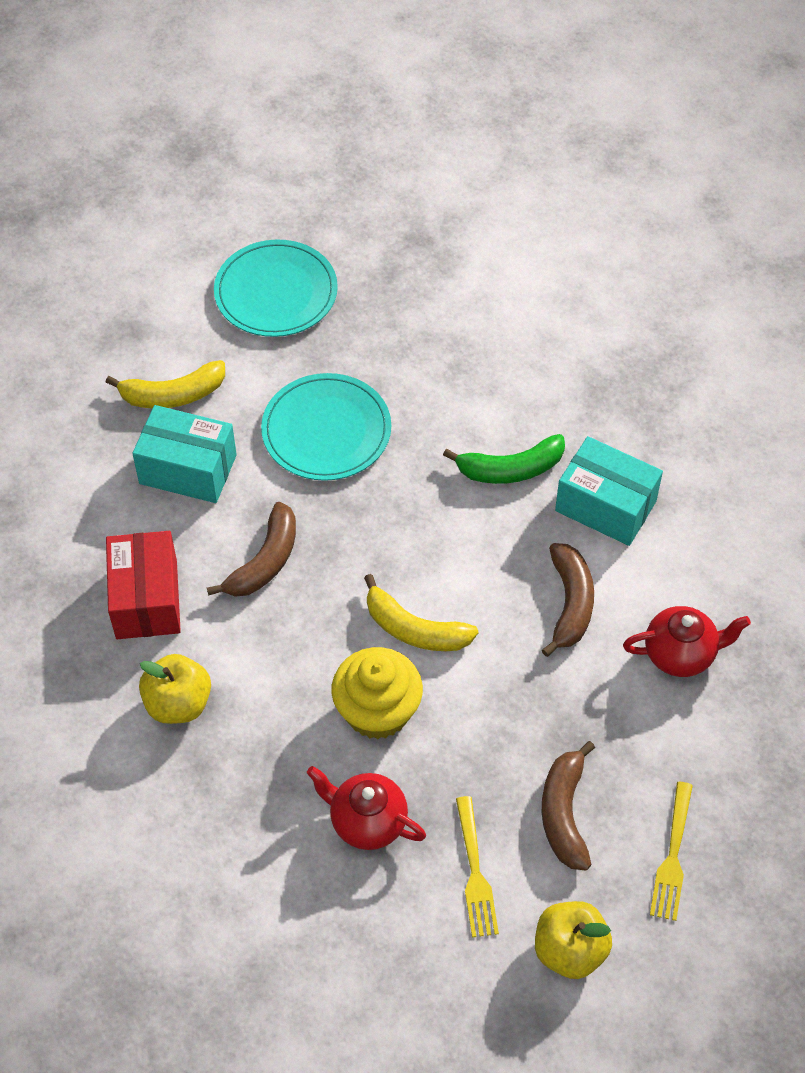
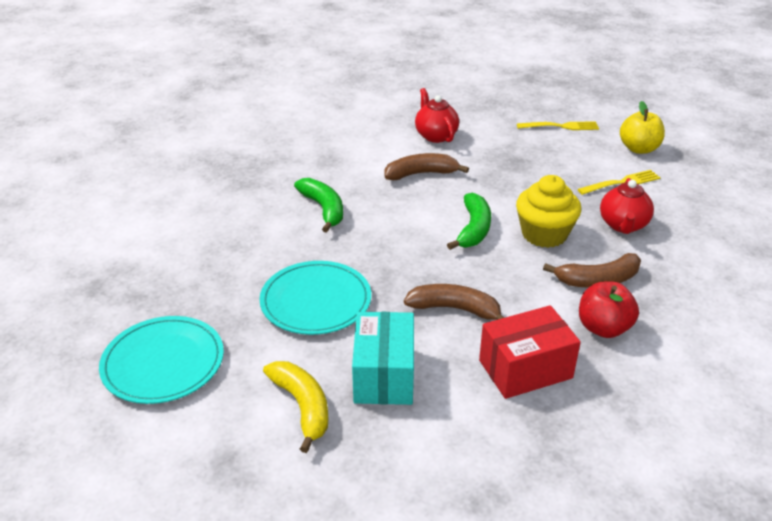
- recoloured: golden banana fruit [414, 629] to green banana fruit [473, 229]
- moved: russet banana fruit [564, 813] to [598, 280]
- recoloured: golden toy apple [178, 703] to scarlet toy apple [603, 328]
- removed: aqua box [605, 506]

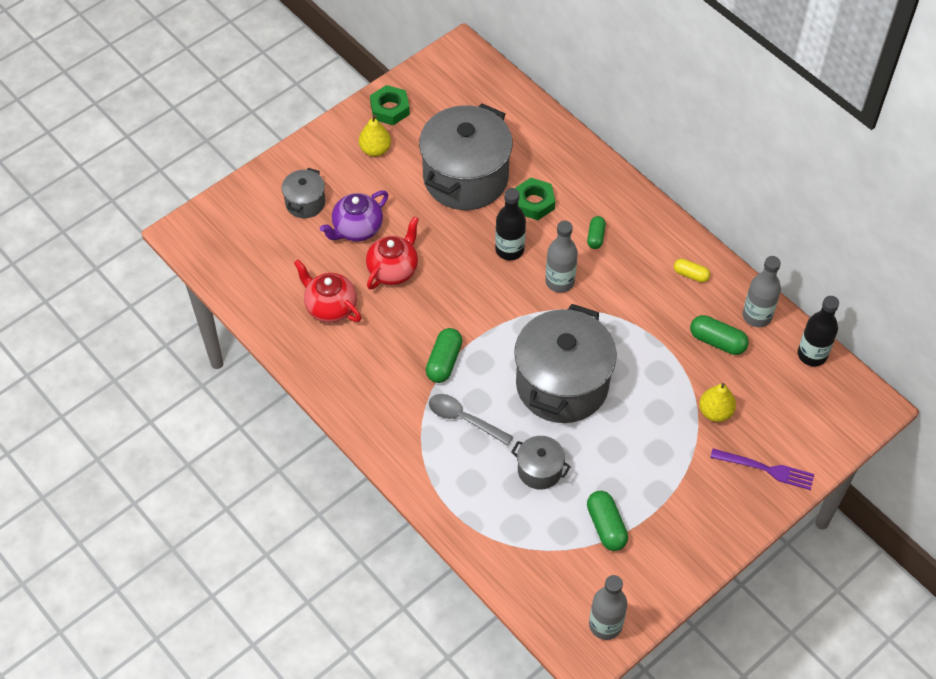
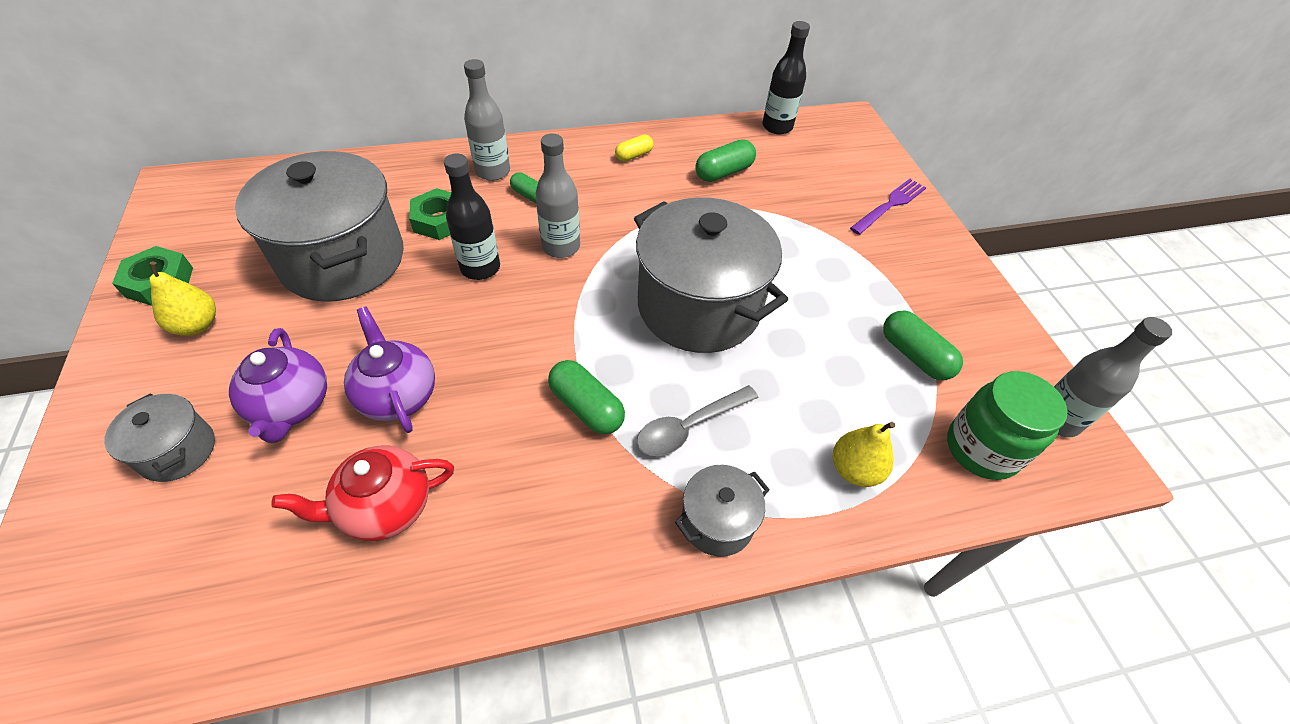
- recoloured: scarlet china teapot [393, 269] to royal purple china teapot [398, 395]
- moved: grey drink bottle [757, 316] to [493, 171]
- moved: grey pot [539, 470] to [717, 522]
- moved: golden toy pear [715, 412] to [854, 470]
- turned: green pill shape [606, 526] = [914, 356] 45 degrees clockwise
- added: green jar [981, 449]

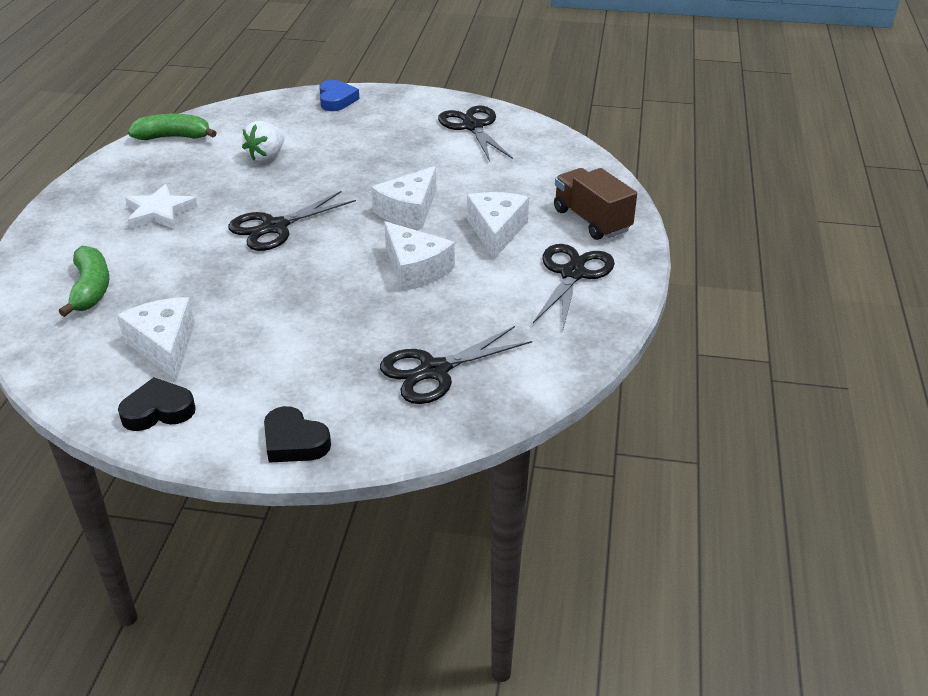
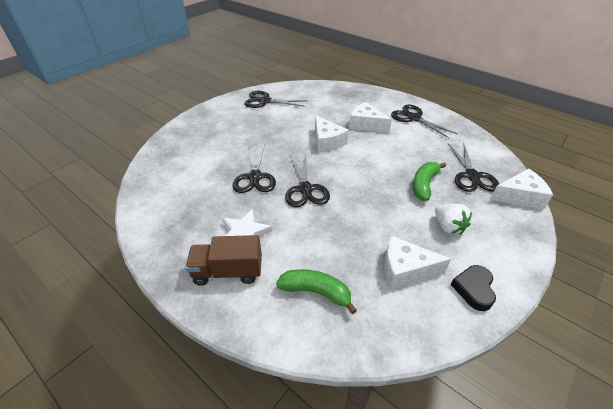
- moved: russet toy truck [591, 220] to [228, 271]
- added: jet-black pair of scissors [255, 177]
- moved: green banana fruit [173, 137] to [424, 185]
- moved: white strawberry [266, 156] to [448, 227]
- moved: white piece of cheese [415, 269] to [519, 196]
- removed: jet-black love heart [294, 441]
- removed: cobalt love heart [336, 100]

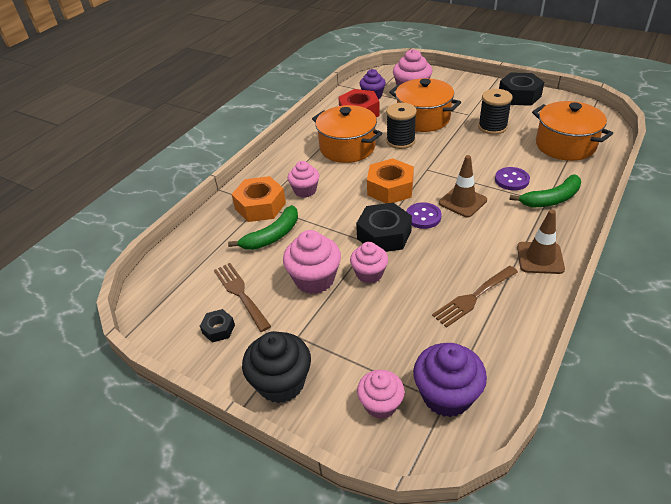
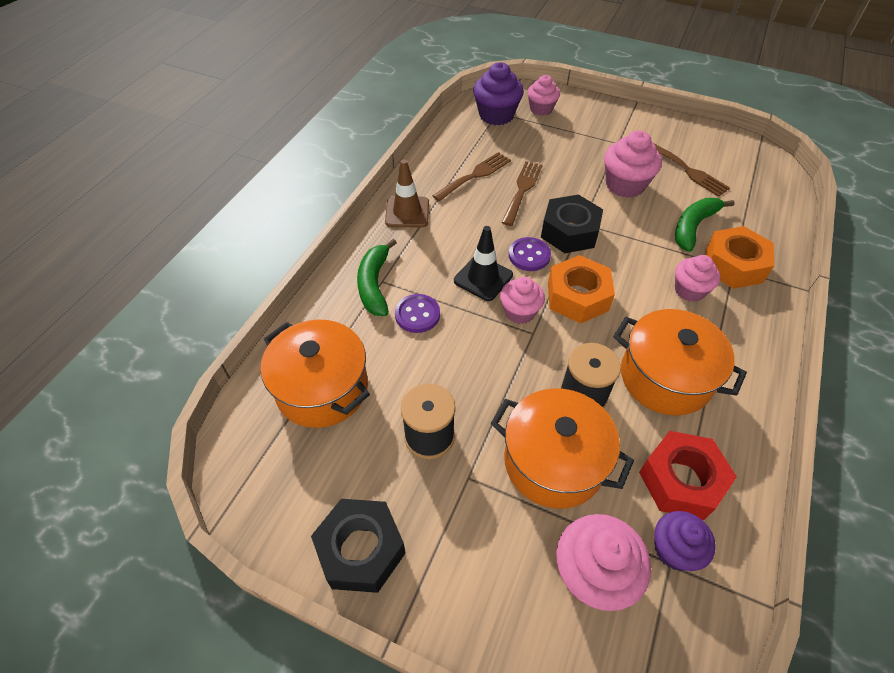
- turned: green banana fruit [551, 199] = [374, 284] 60 degrees counterclockwise
- recoloured: russet road cone [462, 202] to jet-black road cone [483, 278]
- moved: pink cupcake [369, 274] to [520, 312]
- added: russet dinner fork [522, 190]
- removed: jet-black hex nut [218, 329]
- removed: jet-black cupcake [281, 383]

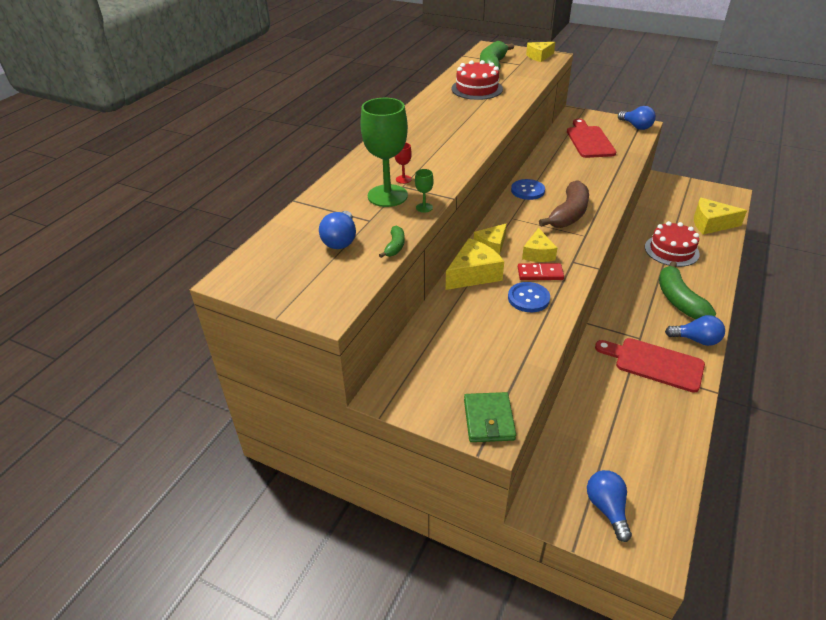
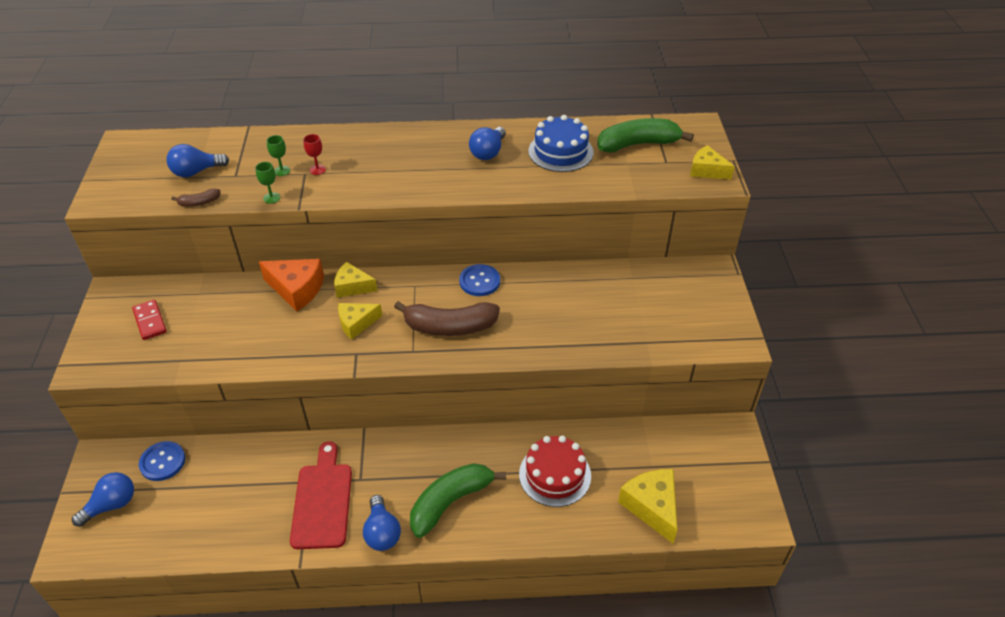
- moved: scarlet domino piece [540, 273] to [150, 321]
- moved: cobalt shirt button [528, 298] to [162, 462]
- recoloured: green banana fruit [395, 246] to russet banana fruit [199, 202]
- recoloured: golden piece of cheese [473, 274] to orange piece of cheese [297, 289]
- resized: green goblet [387, 196] = [282, 171] x0.41
- moved: cobalt bulb [636, 126] to [488, 152]
- recoloured: scarlet cake [477, 89] to cobalt cake [560, 152]
- removed: green billfold [489, 419]
- removed: scarlet cutting board [589, 141]

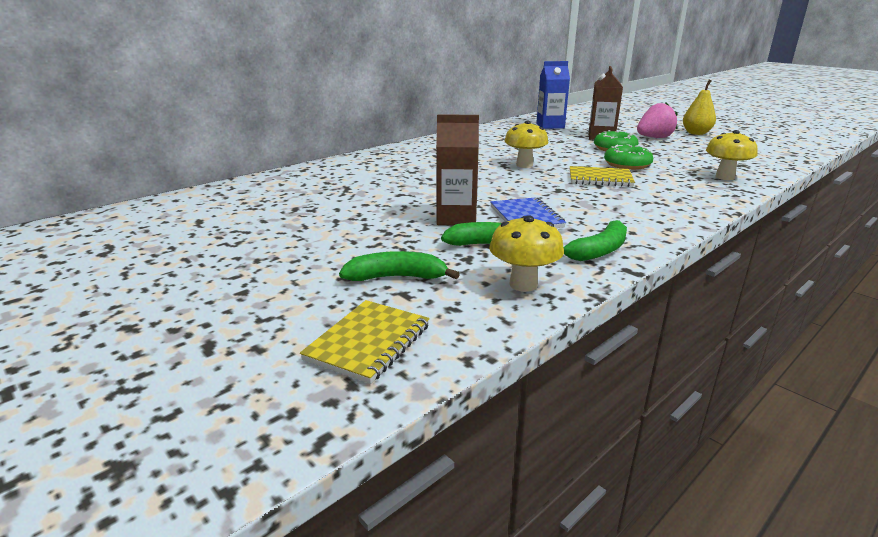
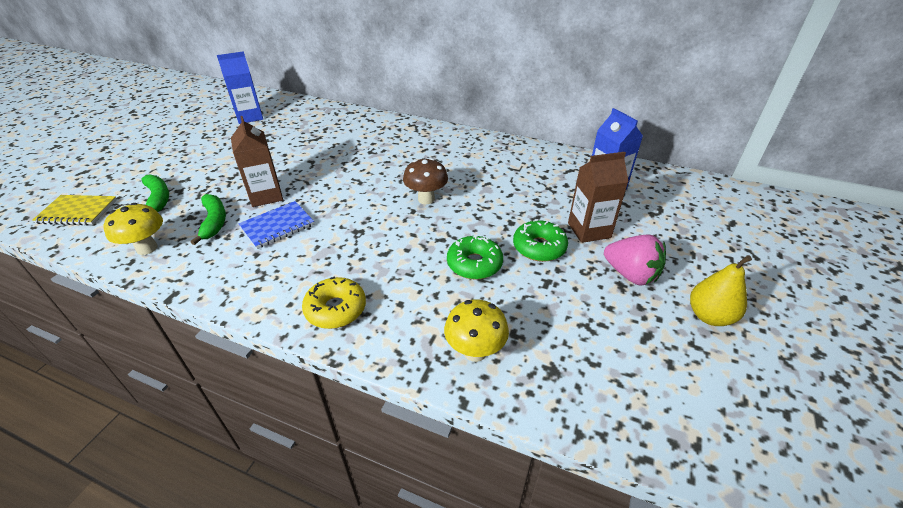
- added: cobalt juice carton [249, 117]
- added: golden donut [336, 309]
- recoloured: golden mushroom [524, 165] to russet mushroom [426, 199]
- removed: green banana fruit [598, 251]
- removed: golden notepad [600, 178]

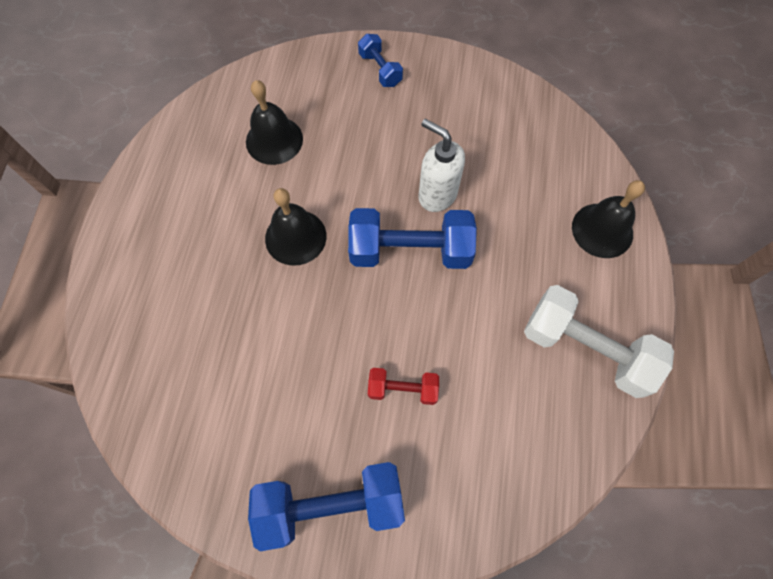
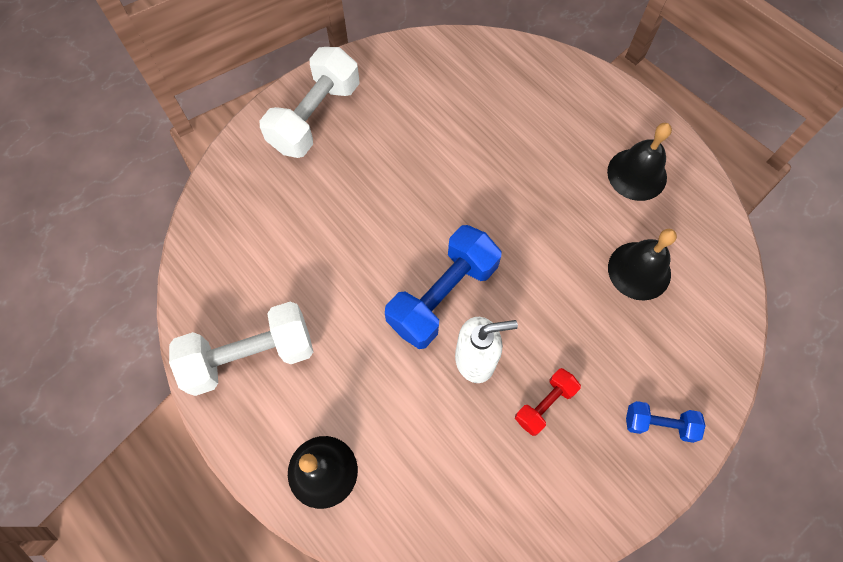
- recoloured: cobalt dumbbell [331, 505] to white dumbbell [315, 117]
- moved: scarlet dumbbell [402, 389] to [544, 404]
- moved: jet-black bell [295, 237] to [637, 174]

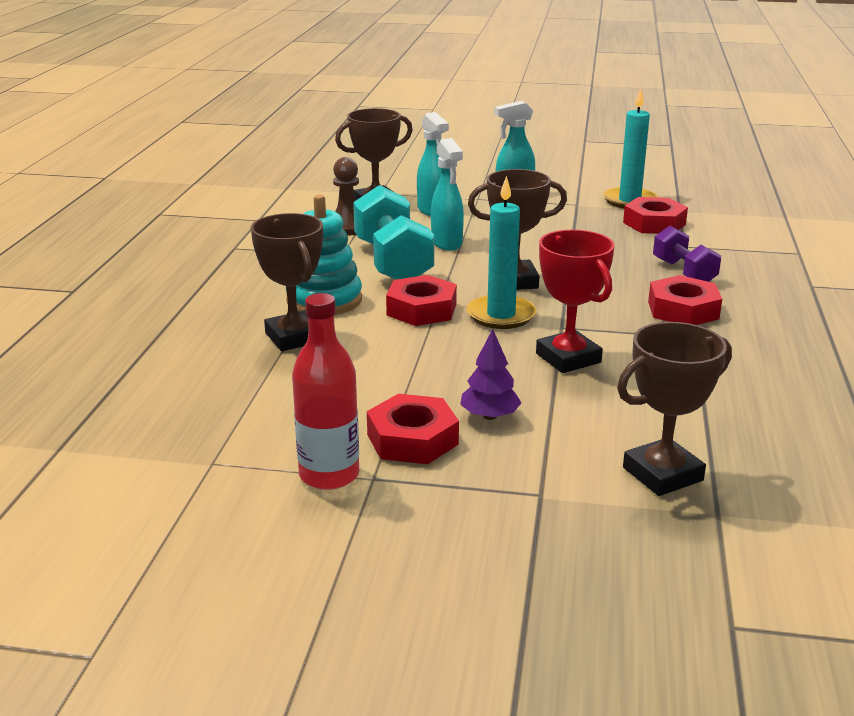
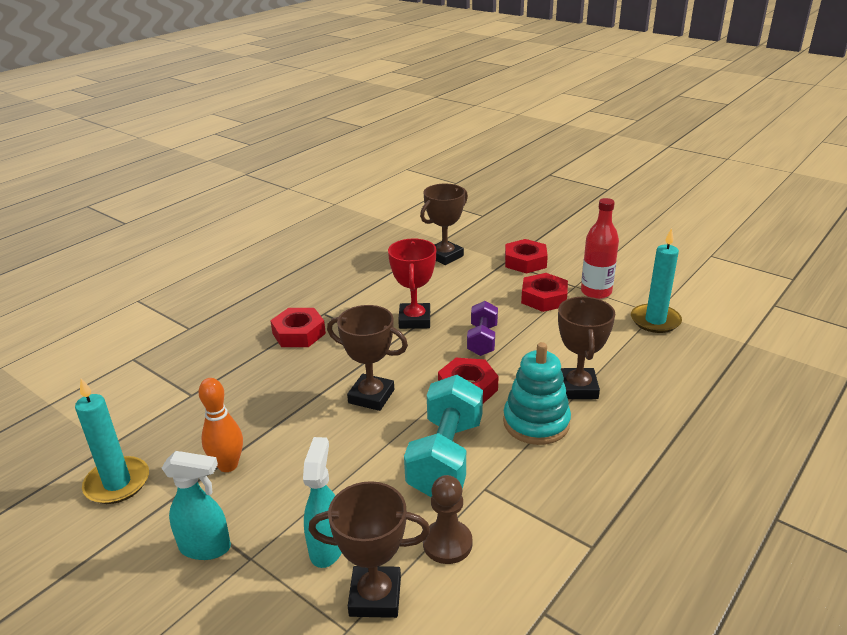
- added: orange skittle [228, 465]
- turned: russet trophy [662, 474] = [445, 256] 45 degrees counterclockwise
- moved: royal purple dumbbell [683, 272] to [482, 340]
- moved: scarlet hex nut [654, 223] to [525, 261]
- moved: aqua candle [501, 315] to [655, 321]
- removed: aqua spray bottle [447, 243]
- removed: royal purple toy tree [489, 416]

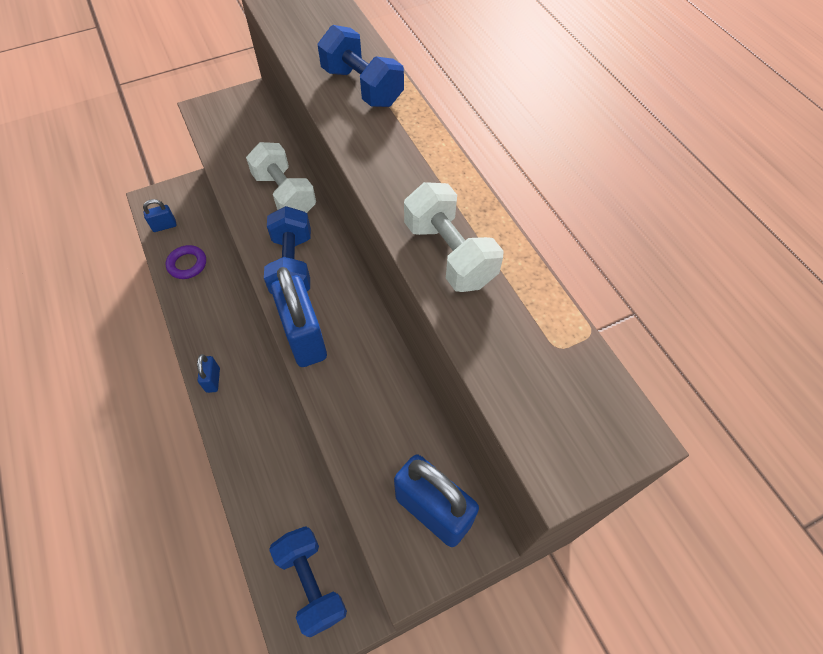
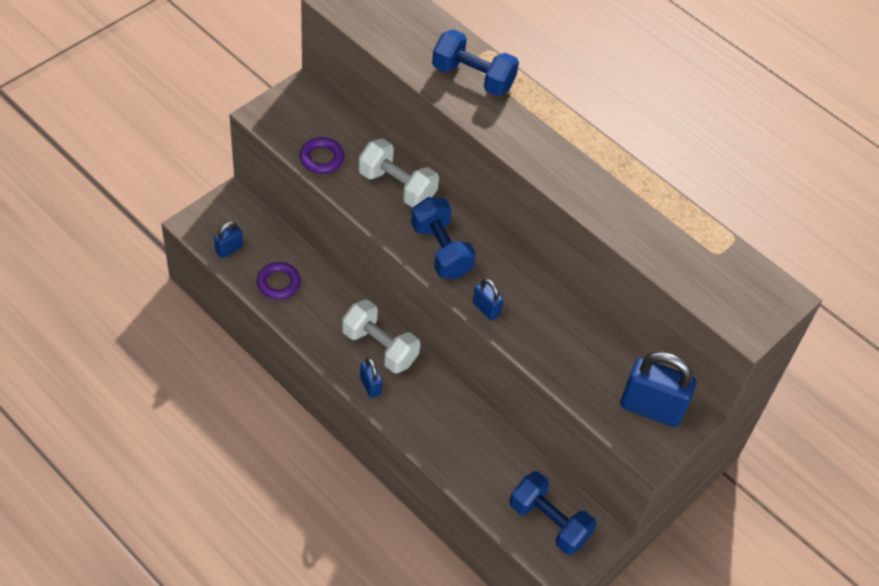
- added: royal purple hoop [321, 158]
- moved: white dumbbell [449, 254] to [380, 347]
- resized: cobalt padlock [304, 338] = [486, 309] x0.50

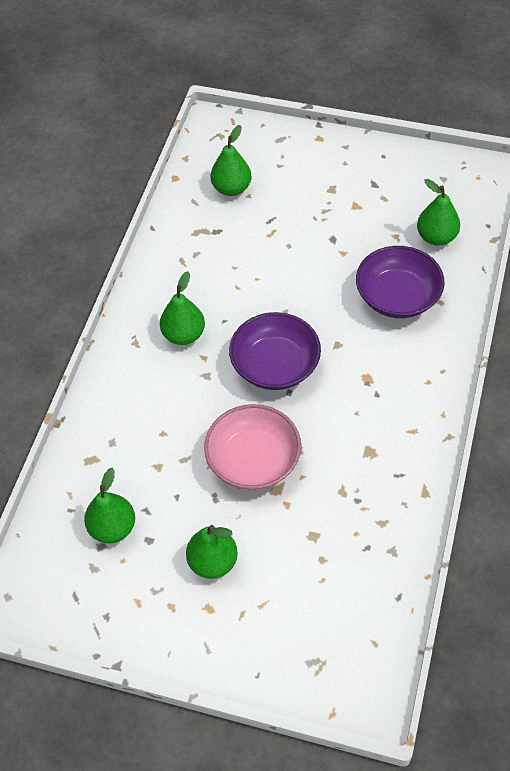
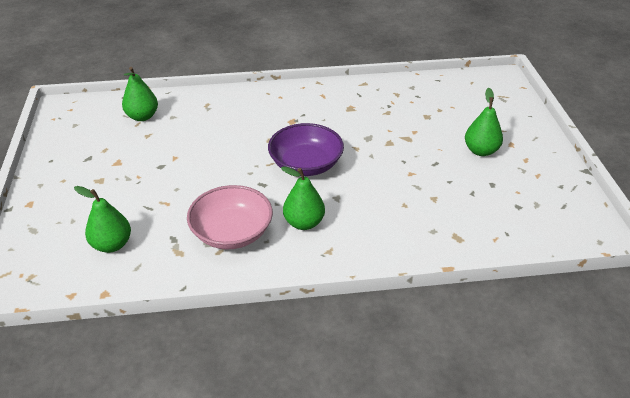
- moved: pink serving bowl [253, 460] to [232, 232]
- removed: green toy pear [112, 528]
- removed: royal purple serving bowl [397, 297]

